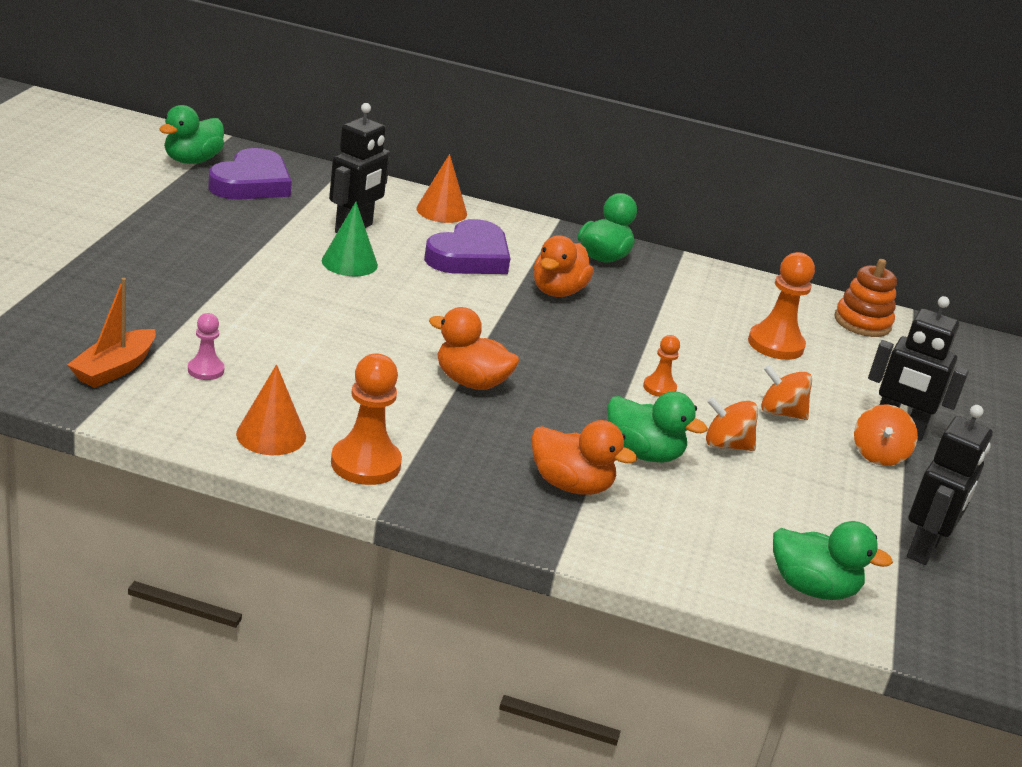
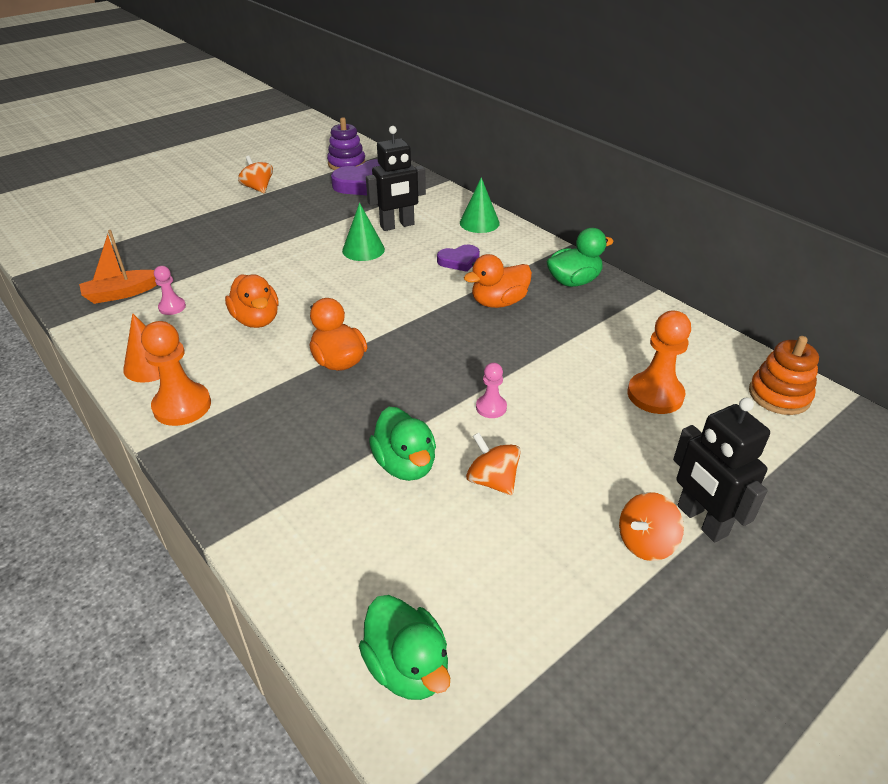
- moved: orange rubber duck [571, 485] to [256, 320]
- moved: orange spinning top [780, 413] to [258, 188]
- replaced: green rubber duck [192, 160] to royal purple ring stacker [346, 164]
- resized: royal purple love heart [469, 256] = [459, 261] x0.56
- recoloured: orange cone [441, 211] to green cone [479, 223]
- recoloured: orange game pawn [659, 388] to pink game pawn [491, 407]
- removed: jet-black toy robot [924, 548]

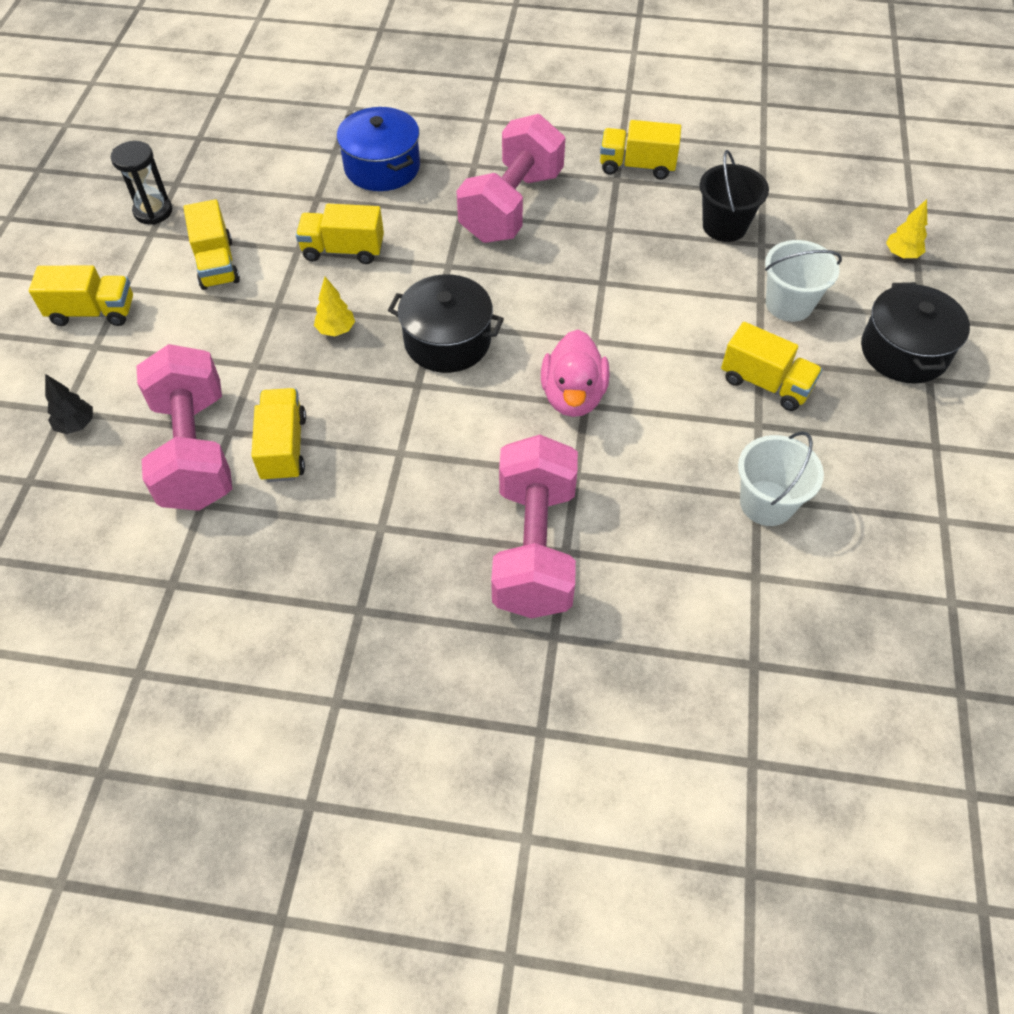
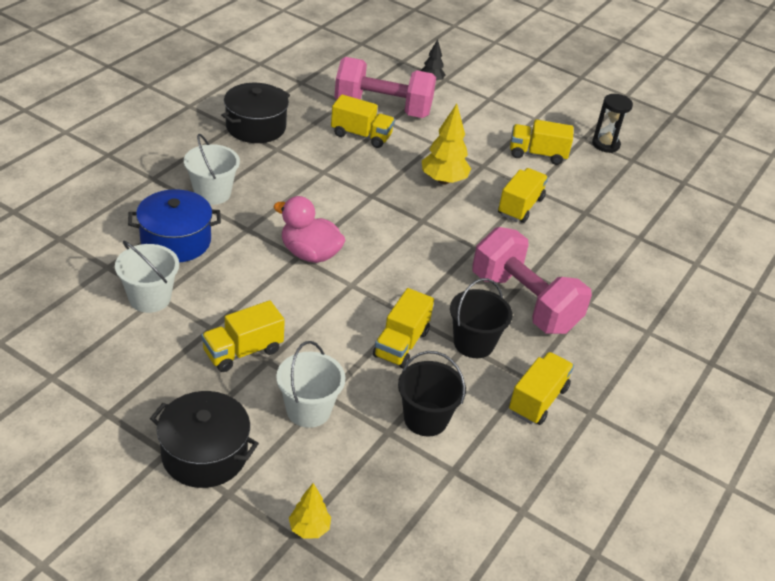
- moved: cobalt pot [382, 167] to [176, 241]
- replaced: pink dumbbell [534, 548] to white pail [212, 193]
- moved: jet-black pot [447, 341] to [256, 127]
- moved: golden toy truck [93, 312] to [401, 344]
- resized: golden toy tree [336, 330] = [443, 180] x1.71
- added: jet-black pail [473, 343]

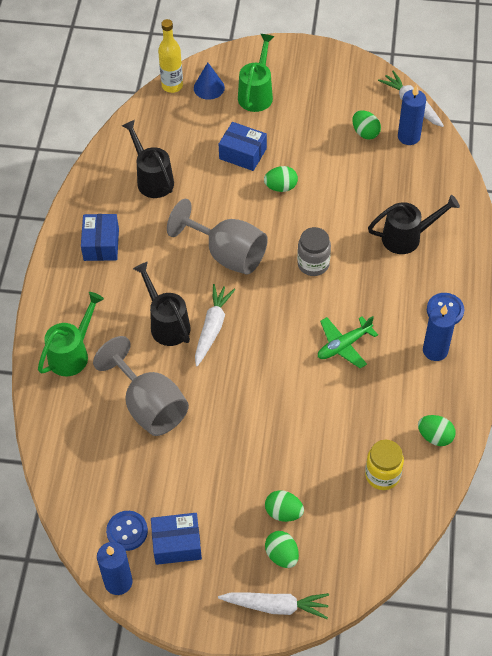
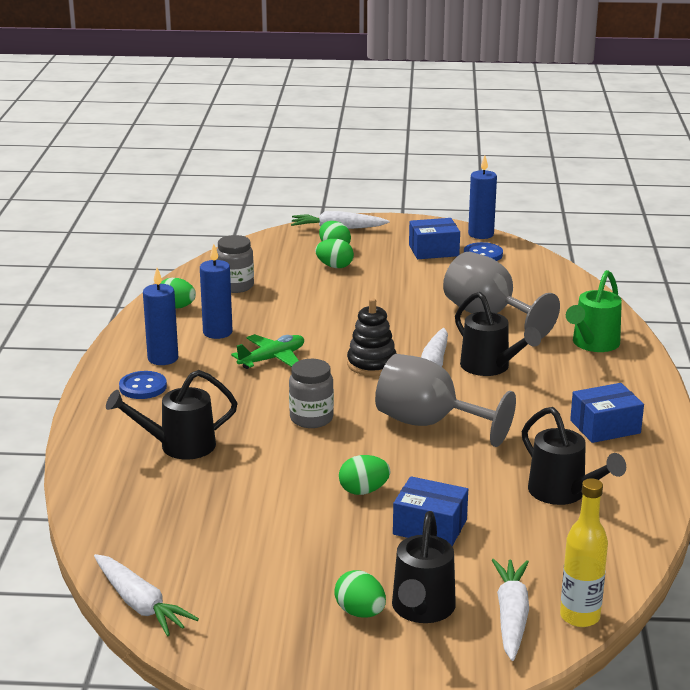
- moved: cobalt candle [408, 137] to [217, 332]
- recoloured: golden jar [382, 475] to grey jar [235, 286]
- moved: green egg [365, 133] to [360, 612]
- added: jet-black ring stacker [372, 364]
- recoloured: green watering can [257, 94] to jet-black watering can [421, 610]
- replaced: cobalt cone [209, 87] to white toy carrot [511, 616]
- turned: cobalt box [101, 244] = [605, 427] 75 degrees clockwise

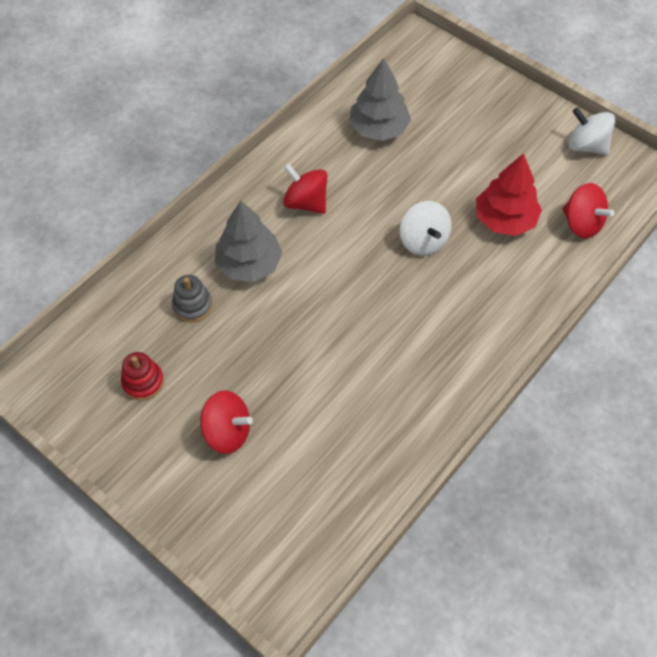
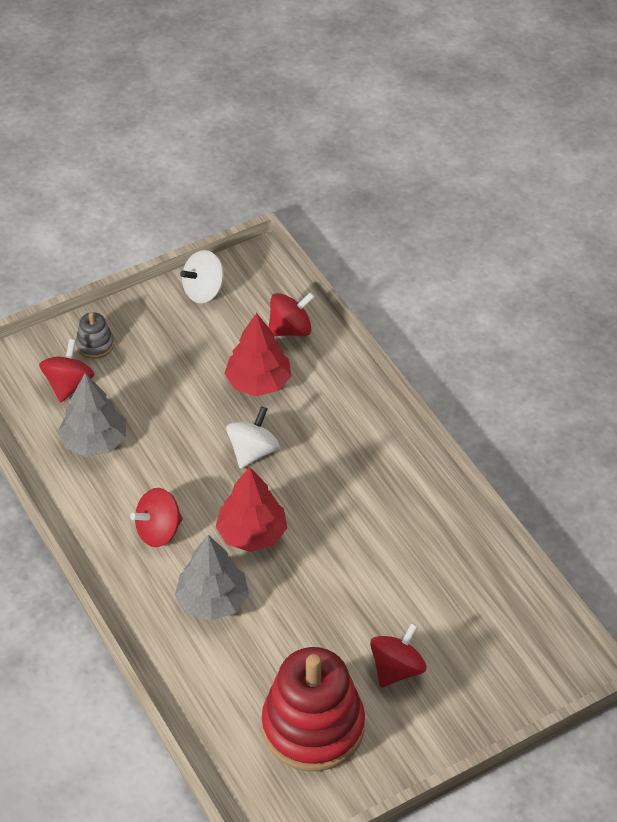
- added: scarlet spinning top [68, 385]
- moved: grey ring stacker [192, 305] to [95, 345]
- added: scarlet toy tree [252, 534]
- turned: white spinning top [423, 241] = [253, 452] 60 degrees counterclockwise
- resized: scarlet ring stacker [143, 382] = [313, 727] x2.31

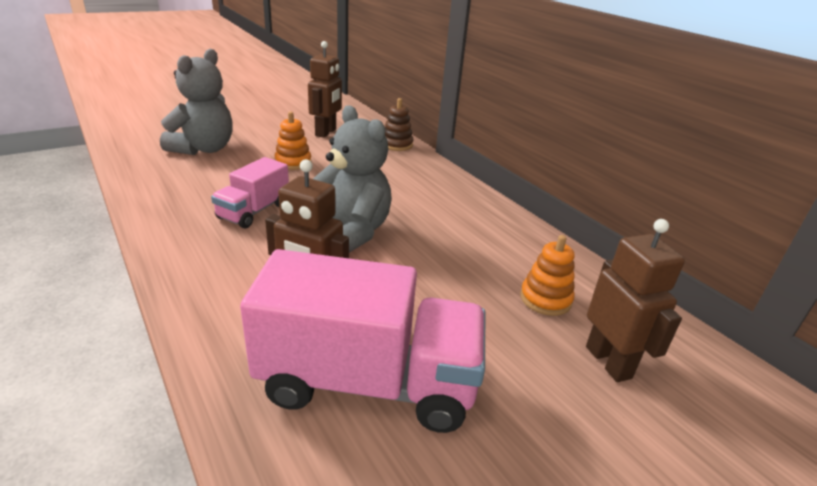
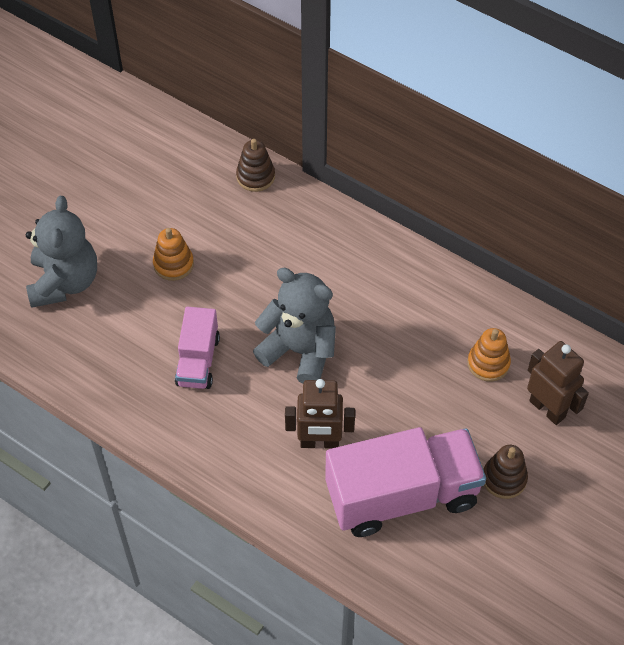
- added: russet ring stacker [504, 478]
- removed: russet toy robot [326, 132]

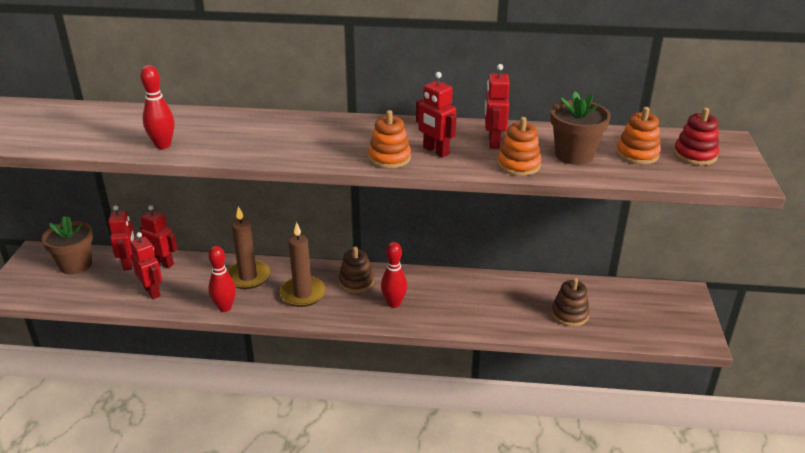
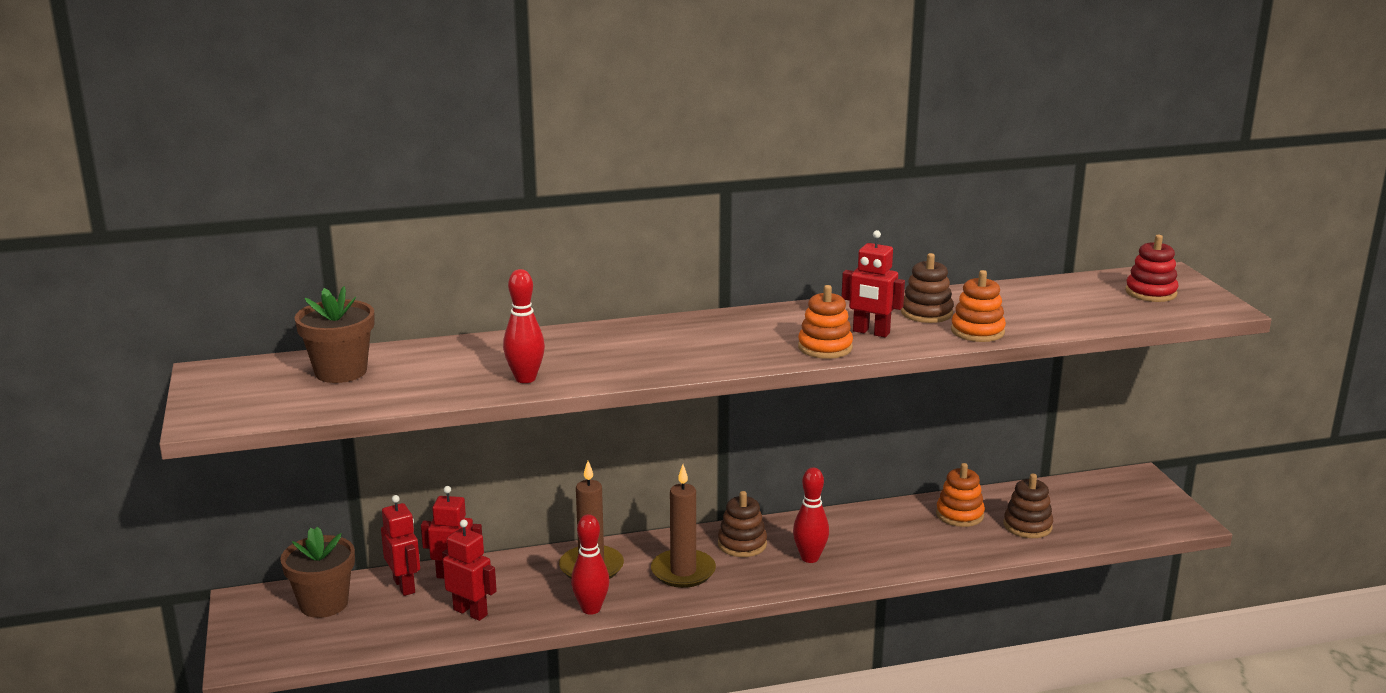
- moved: russet flower pot [574, 155] to [341, 371]
- replaced: scarlet toy robot [493, 142] to russet ring stacker [926, 313]
- moved: orange ring stacker [637, 154] to [959, 515]

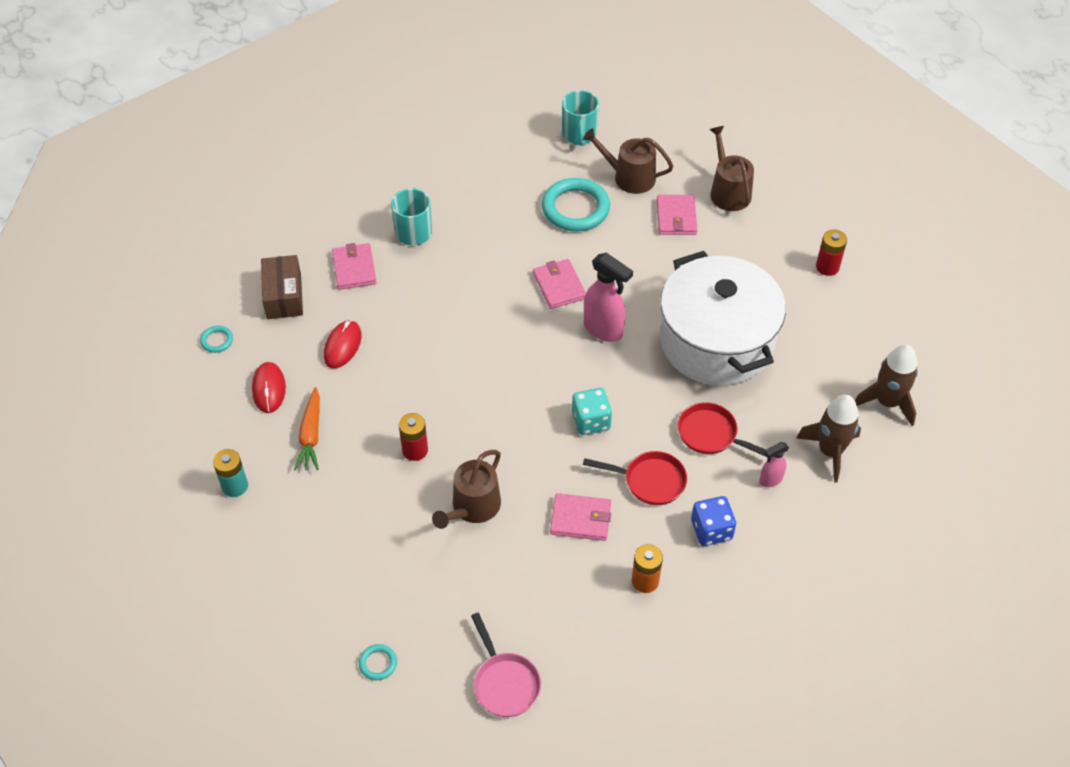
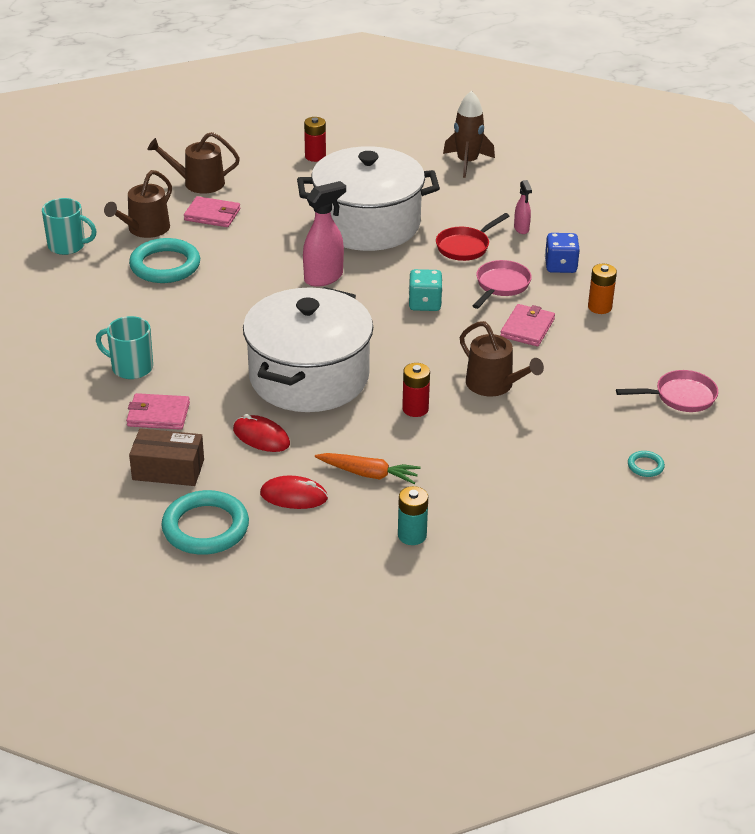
- resized: aqua hoop [217, 340] = [205, 527] x2.25
- added: white pot [309, 377]
- recoloured: scarlet pan [649, 481] to pink pan [501, 286]
- removed: pink billfold [559, 286]
- removed: russet rocket [830, 451]

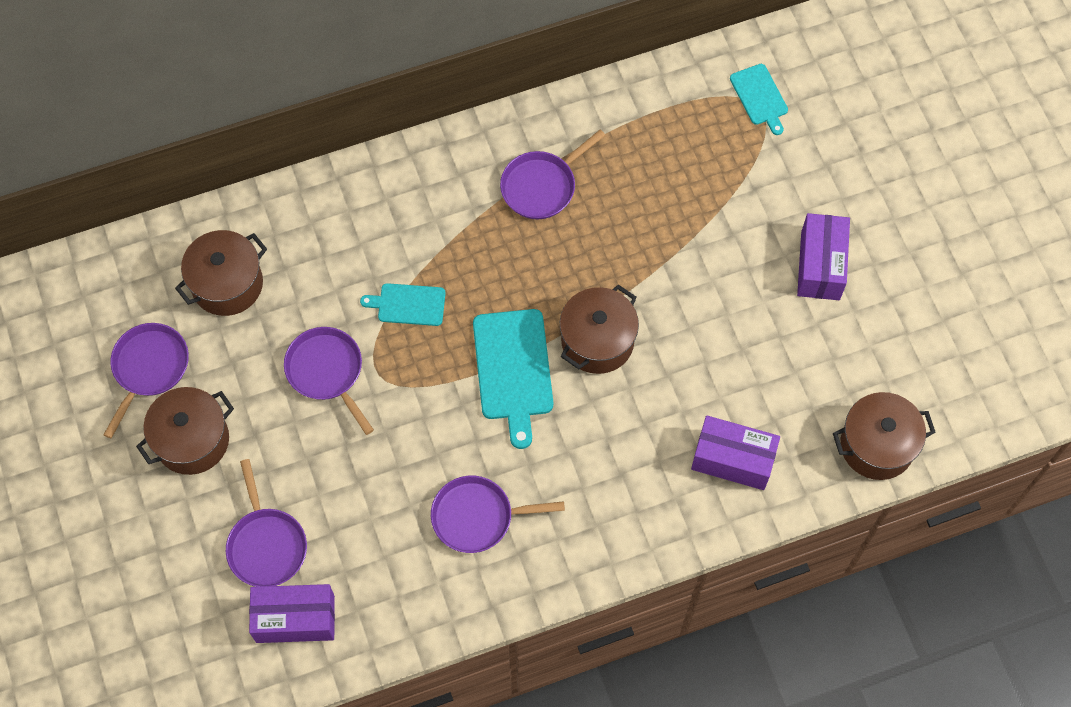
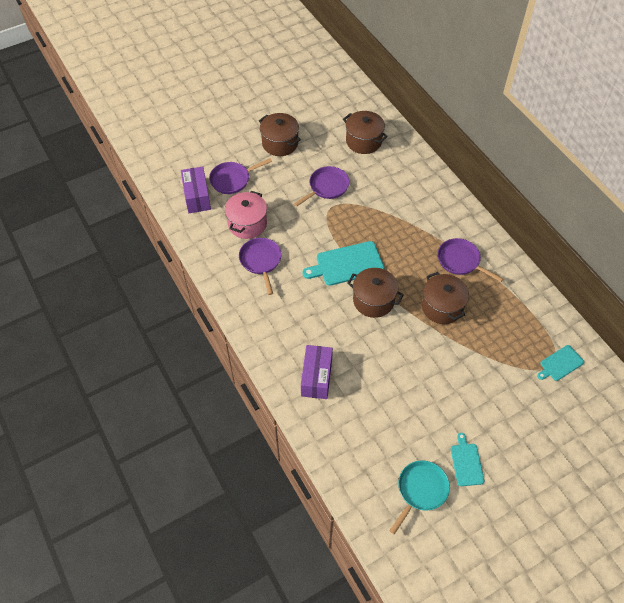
- added: pink pot [247, 224]
- added: aqua pan [420, 490]
- moved: russet pot [877, 445] to [442, 307]
- moved: aqua cutting board [408, 304] to [466, 462]
- removed: royal purple pan [149, 368]
- removed: royal purple box [820, 265]

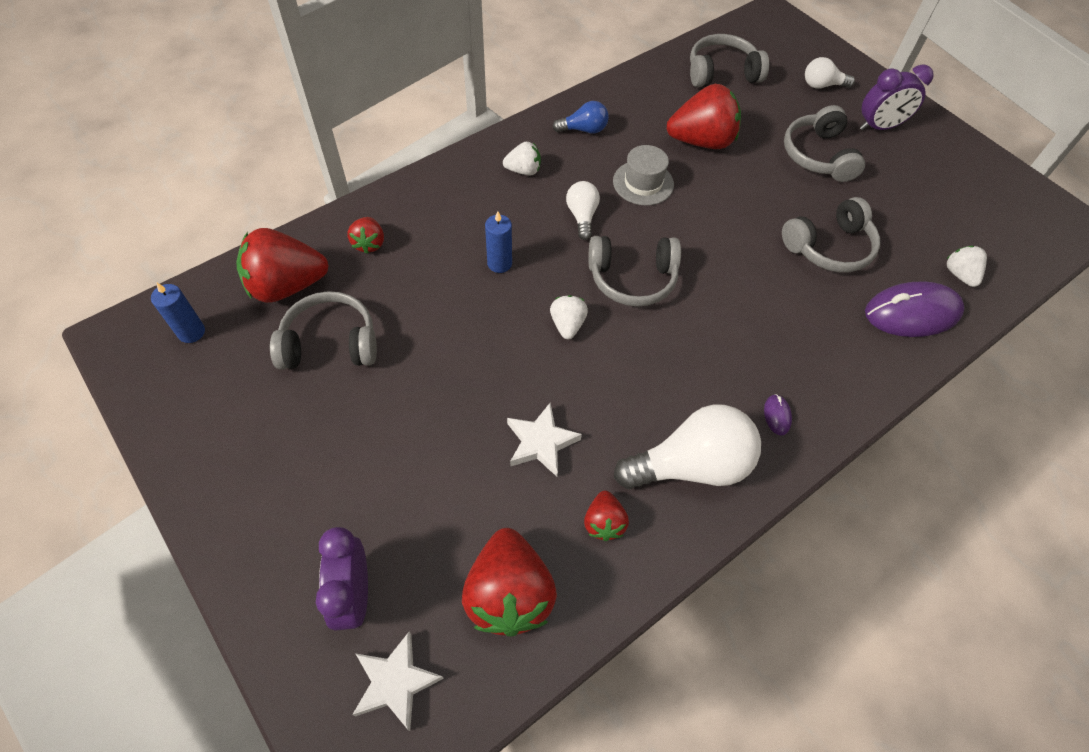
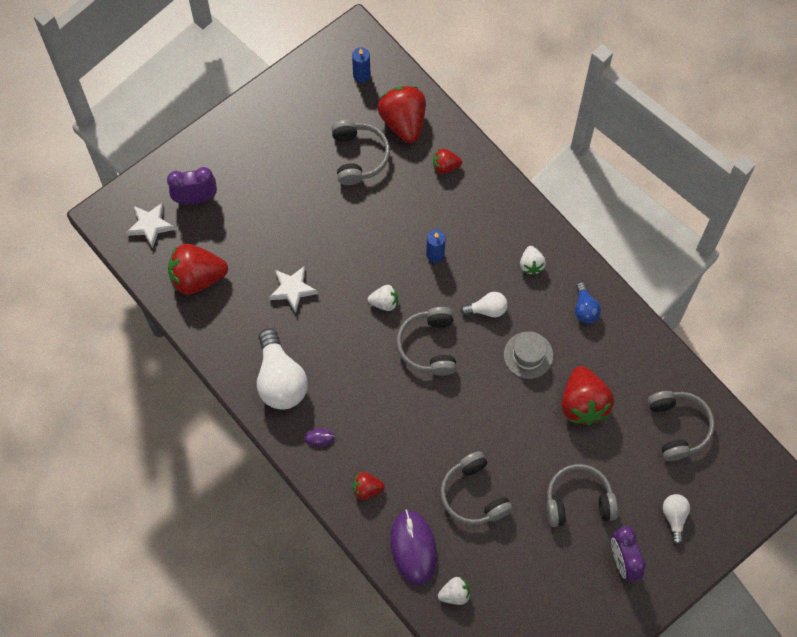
- moved: scarlet strawberry [604, 522] to [367, 489]

